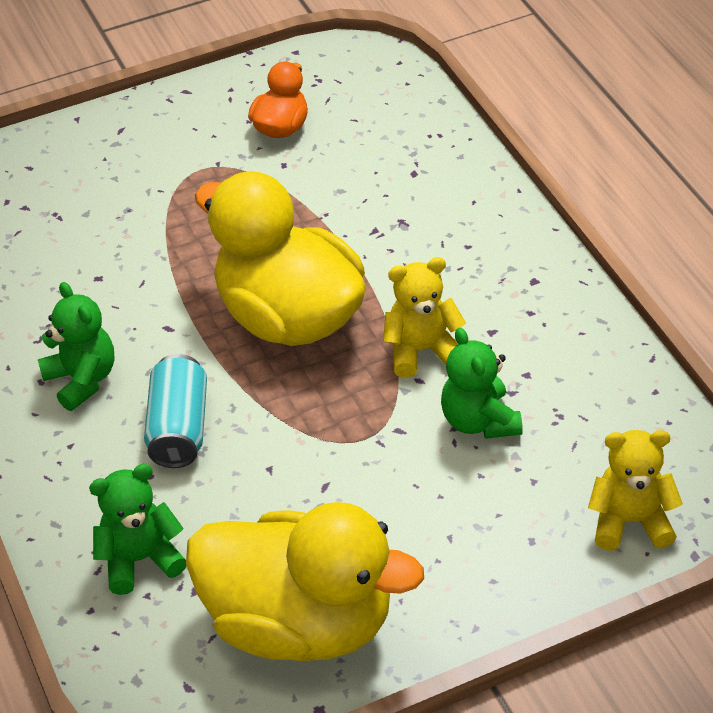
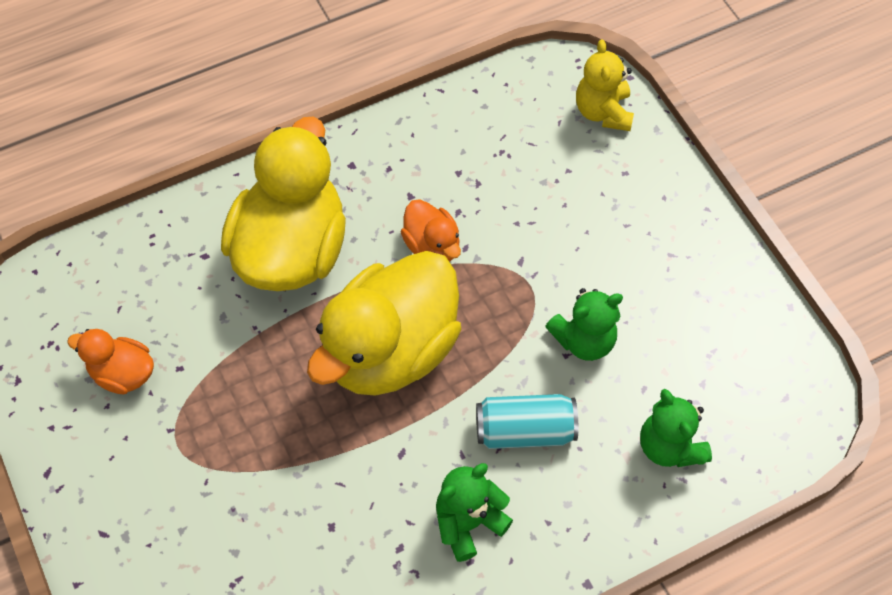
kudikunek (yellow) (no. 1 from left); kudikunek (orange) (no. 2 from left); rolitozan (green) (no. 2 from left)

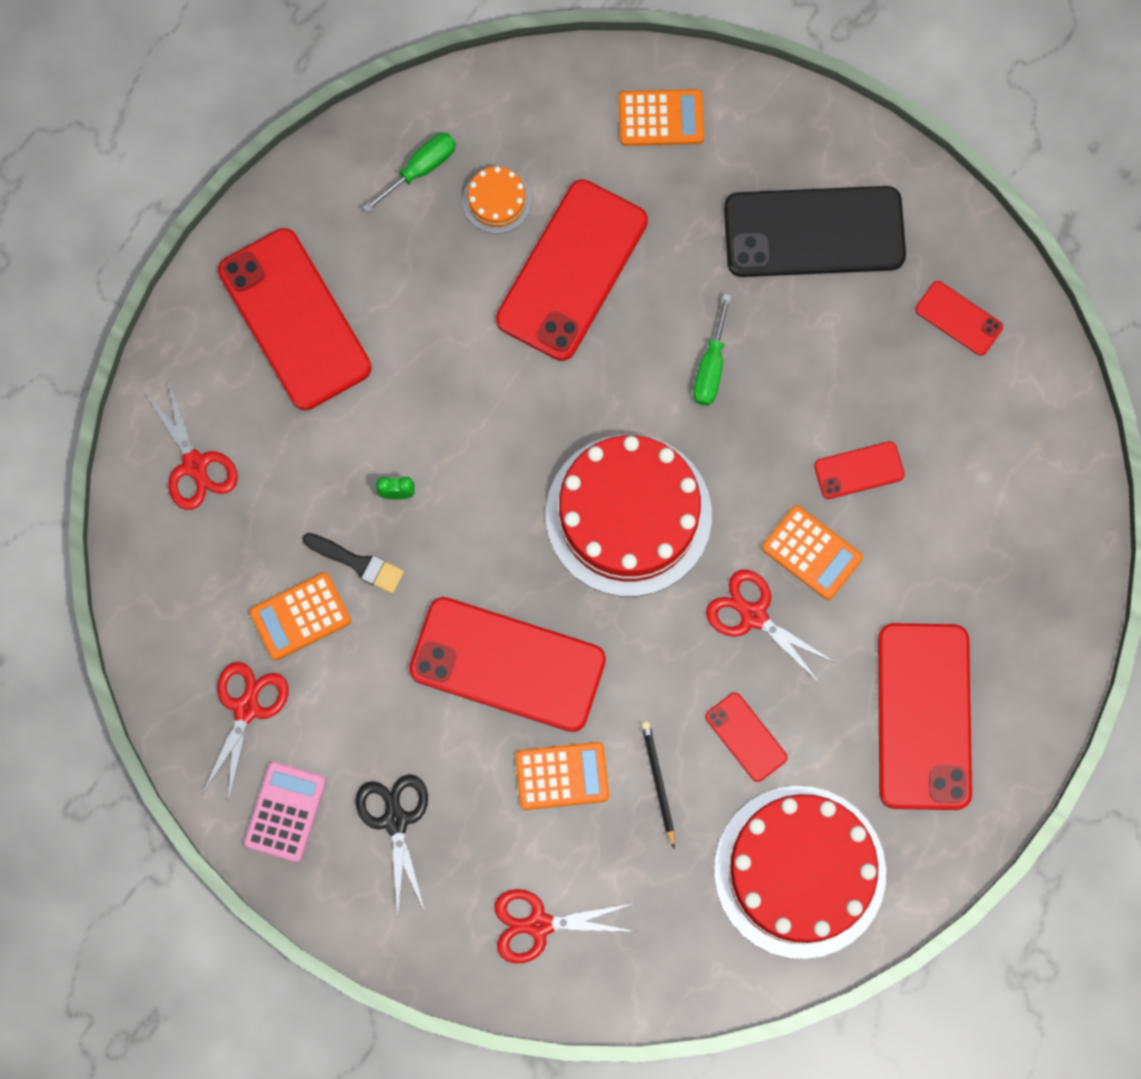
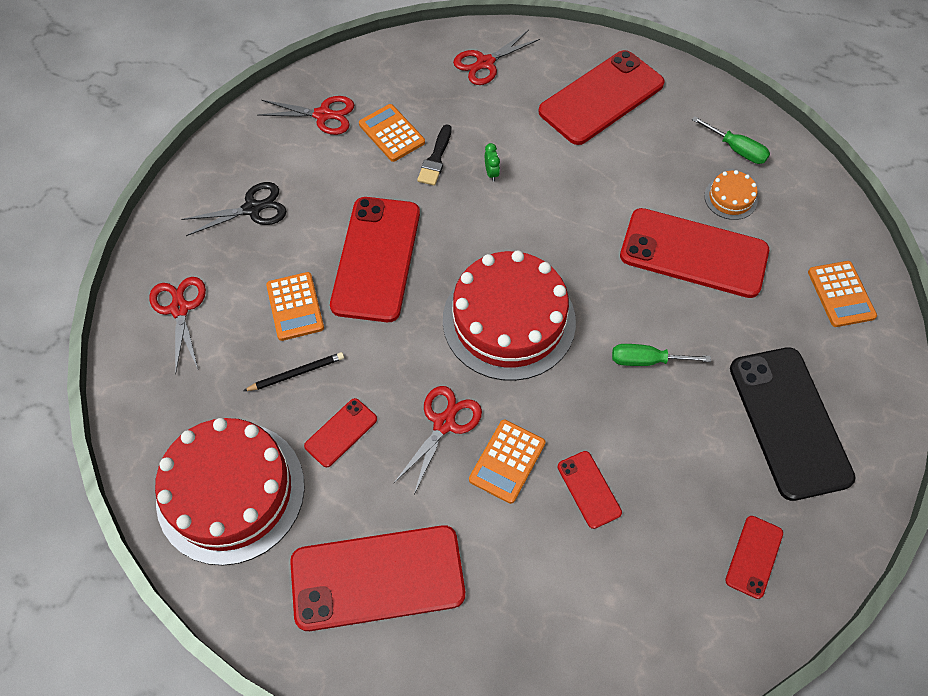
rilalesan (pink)

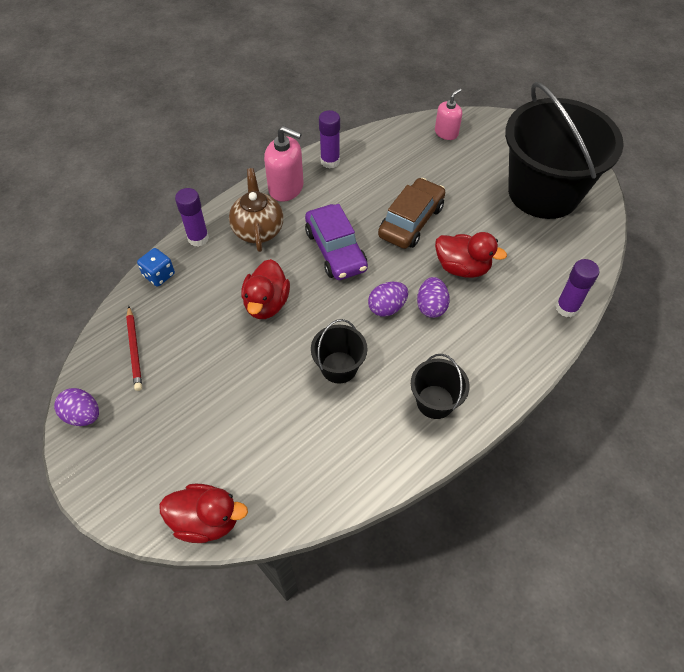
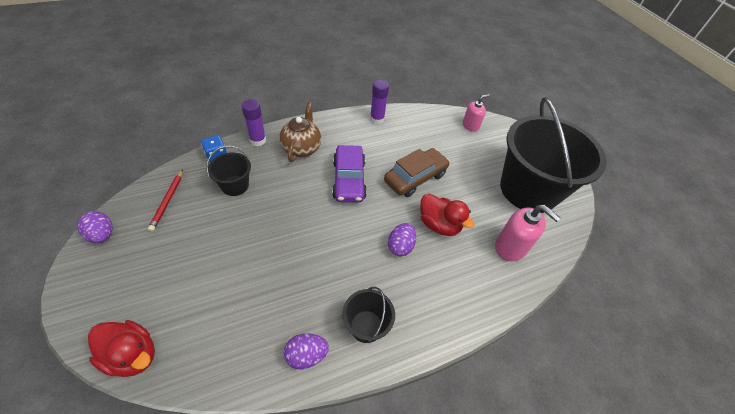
kudikunek (red) (no. 2 from left in the first image); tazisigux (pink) (no. 2 from left); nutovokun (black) (no. 1 from left); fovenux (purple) (no. 2 from left); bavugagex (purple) (no. 3 from left in the first image)

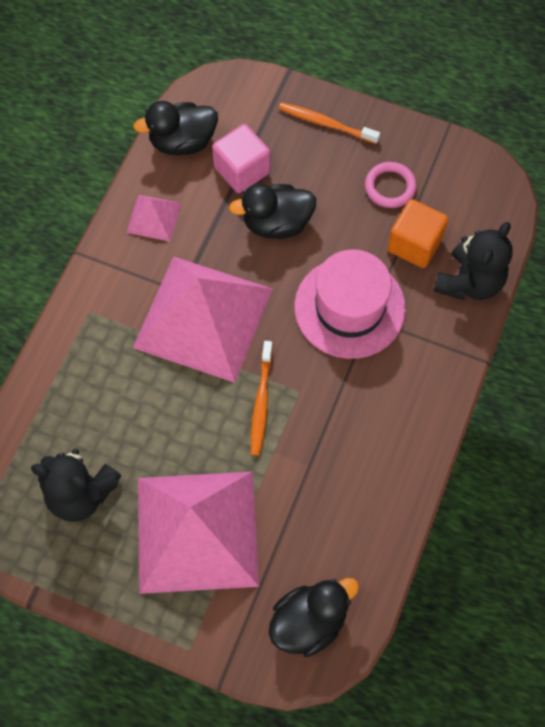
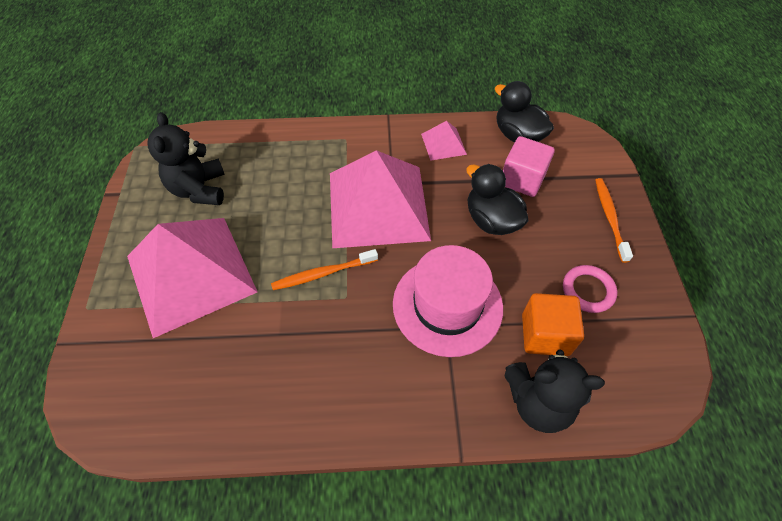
kudikunek (black) (no. 3 from left in the first image)

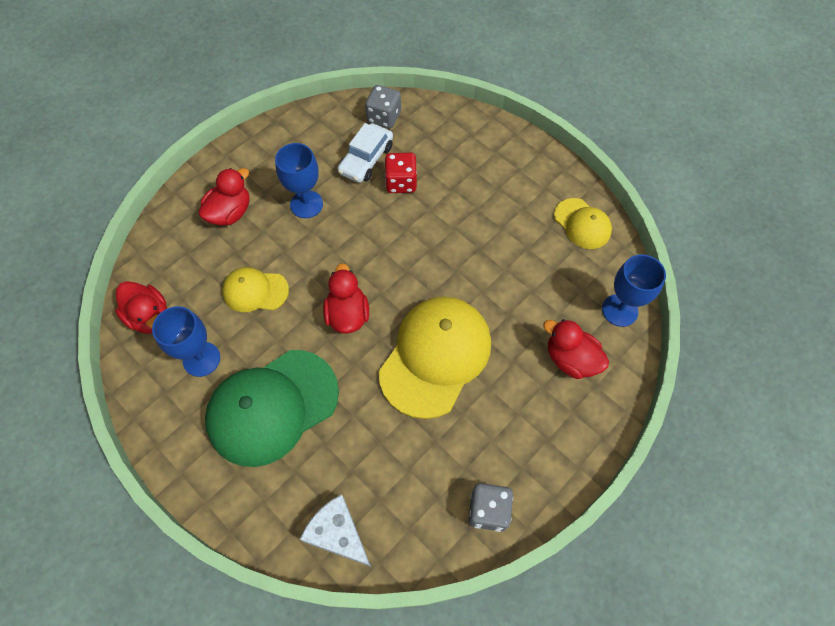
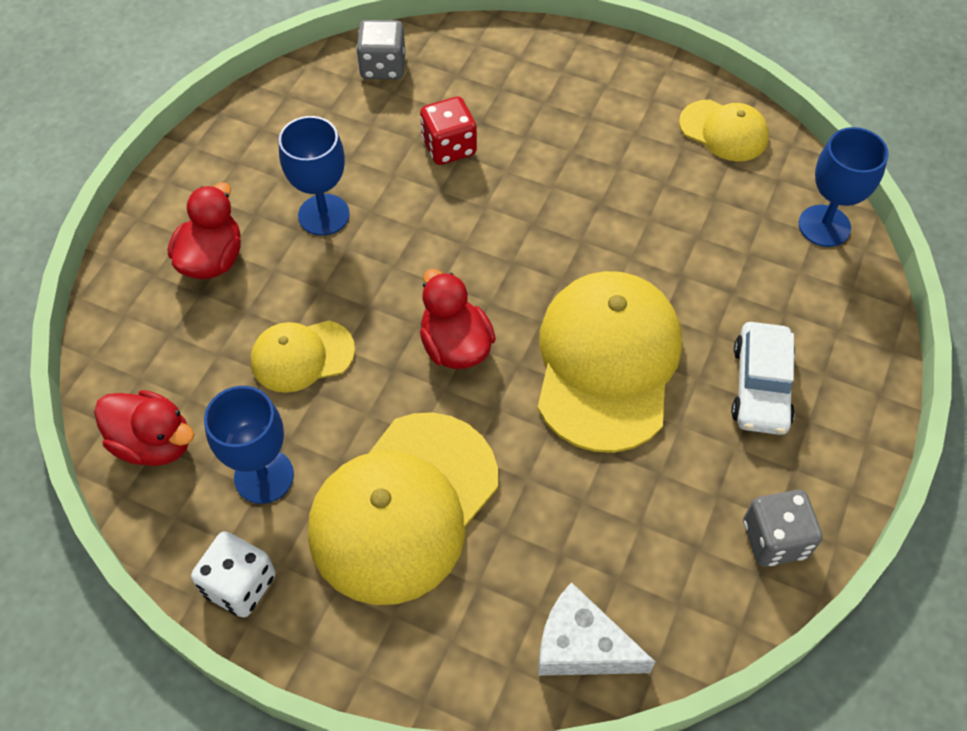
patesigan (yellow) (no. 2 from left); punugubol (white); kudikunek (red) (no. 4 from left in the first image); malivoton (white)

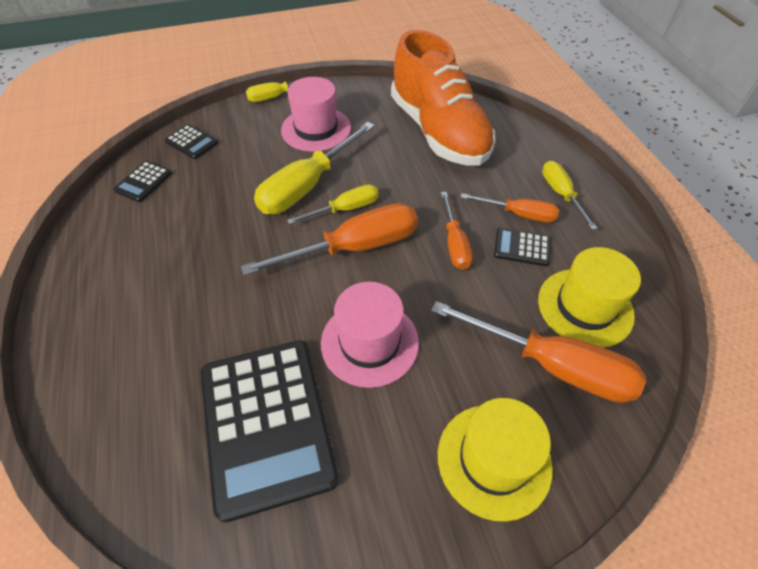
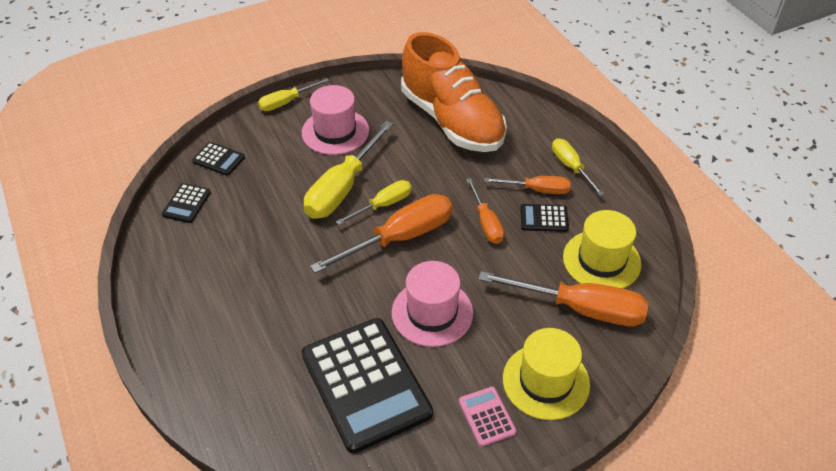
rilalesan (pink)

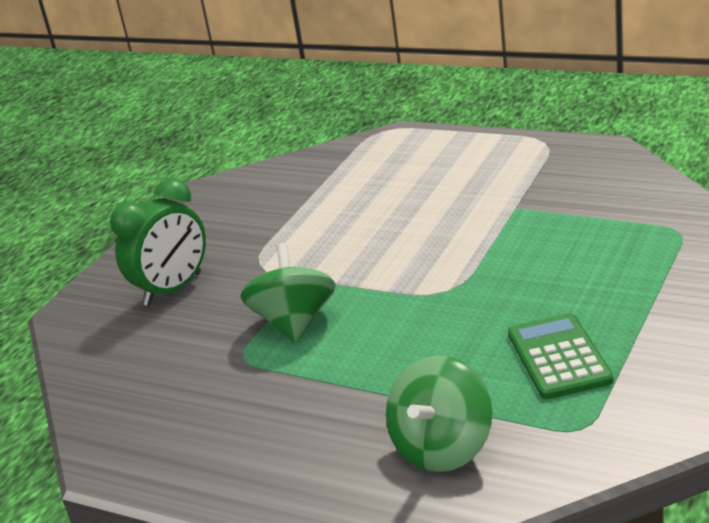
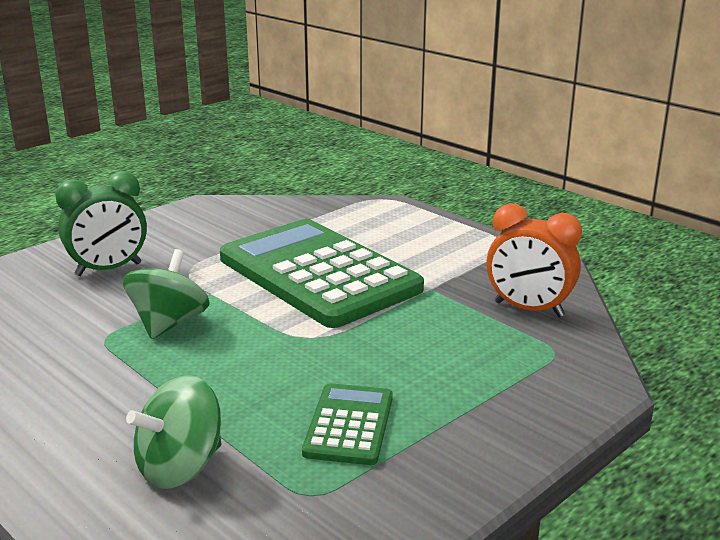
rilalesan (green) (no. 1 from left); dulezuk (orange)

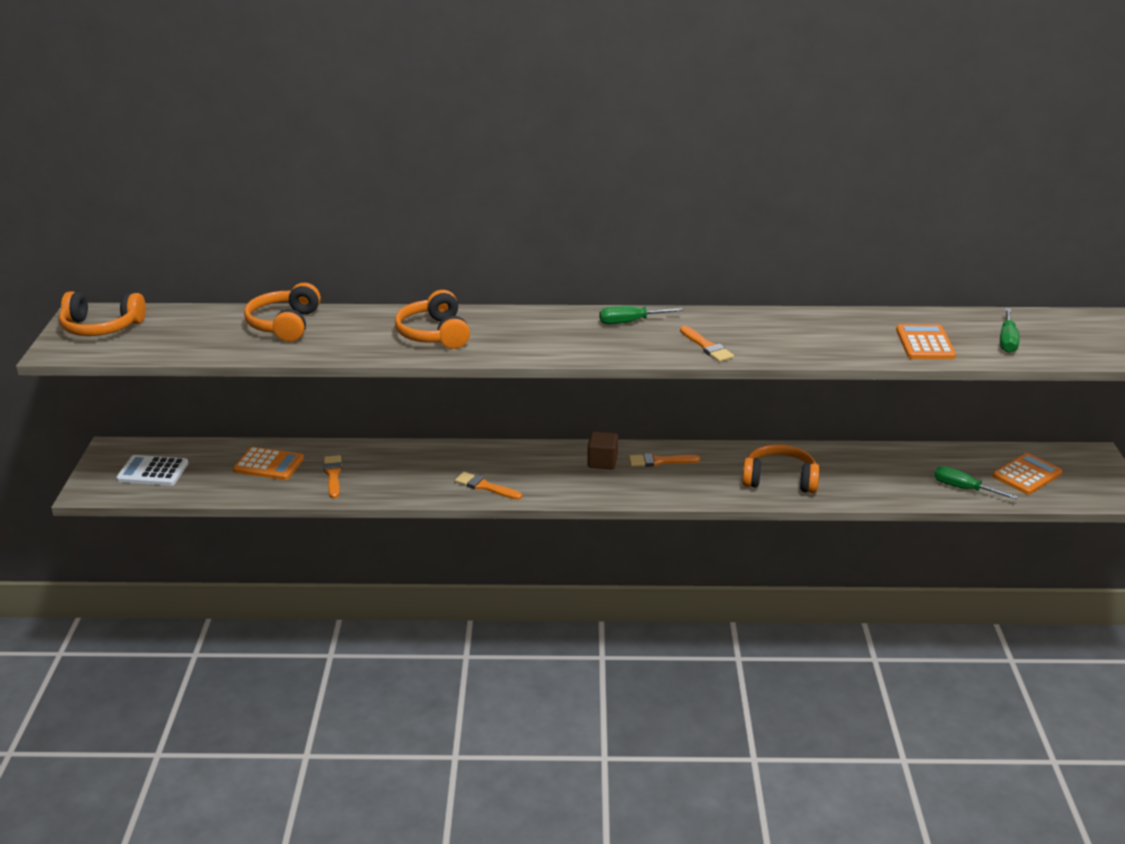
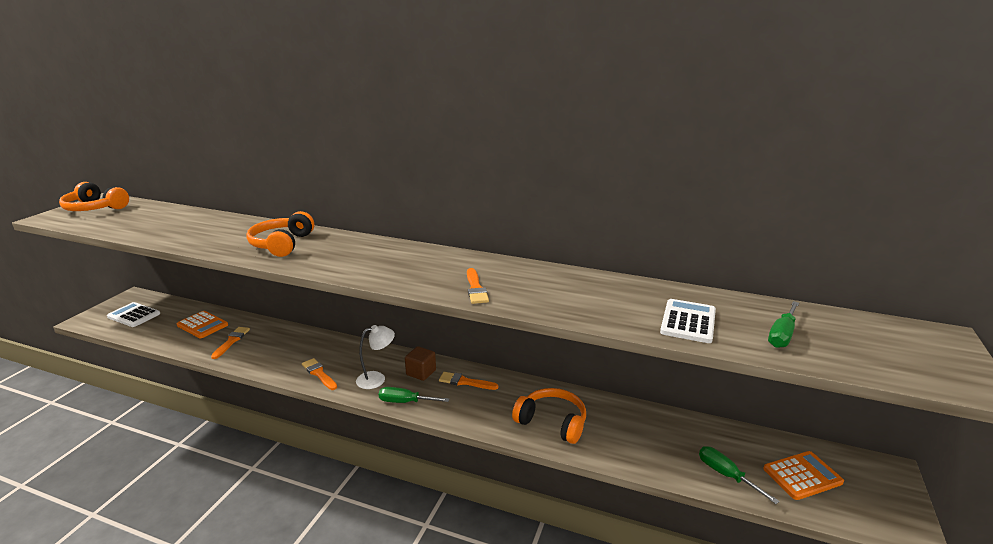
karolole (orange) (no. 2 from left in the first image); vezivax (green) (no. 1 from left); rilalesan (white) (no. 2 from left); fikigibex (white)

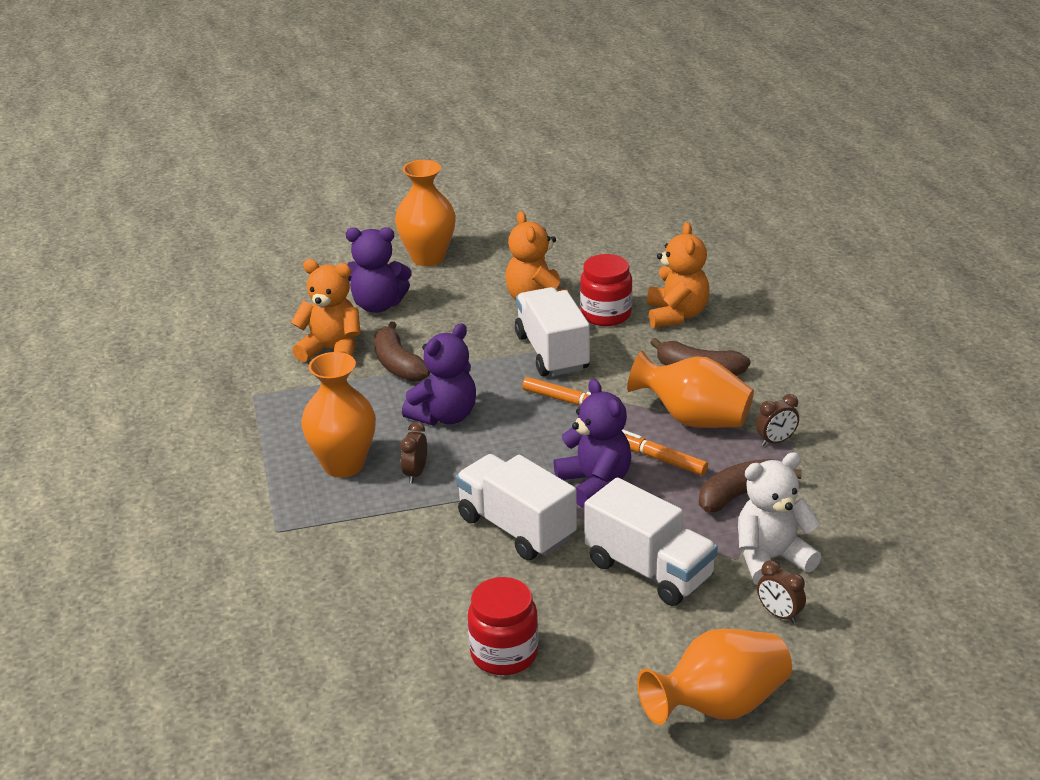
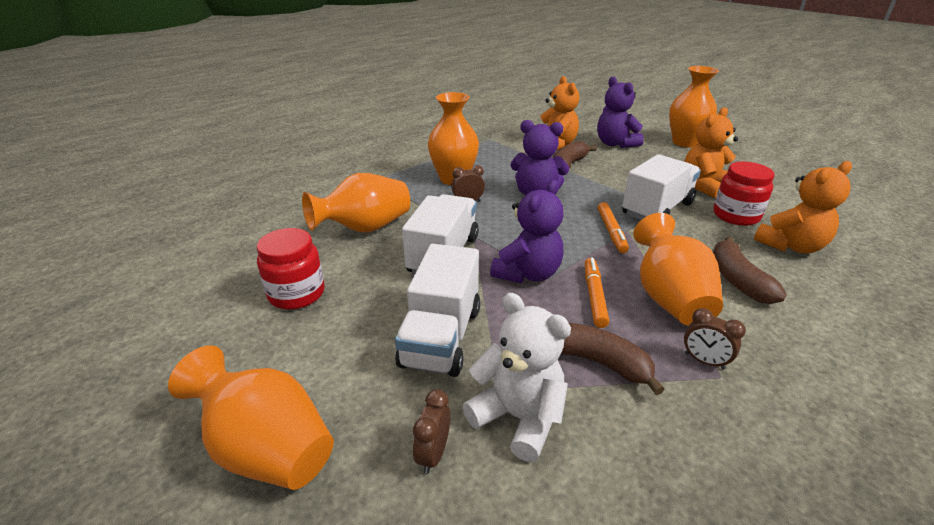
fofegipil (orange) (no. 2 from left)

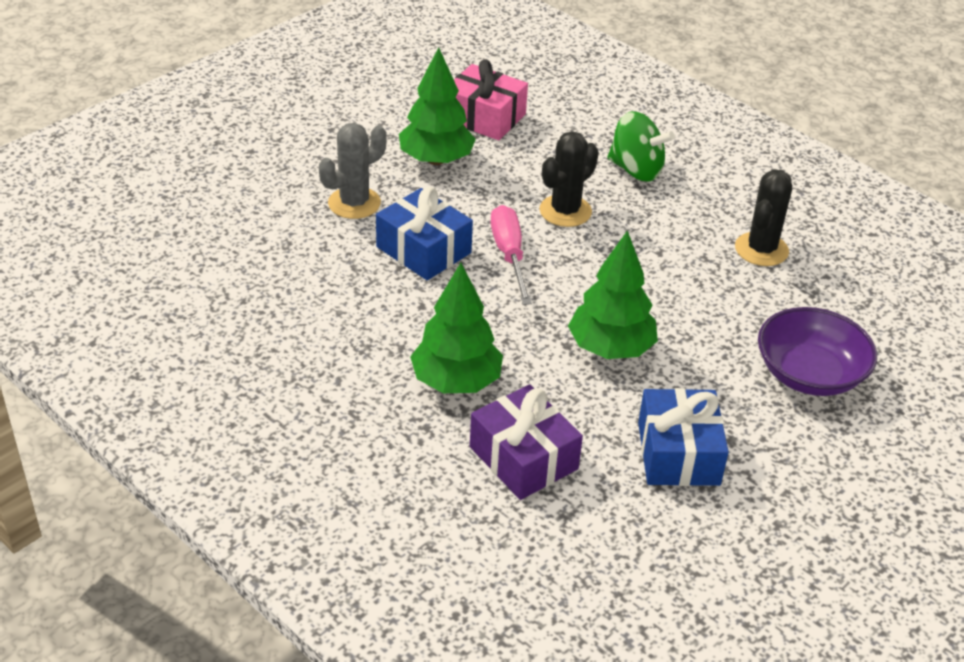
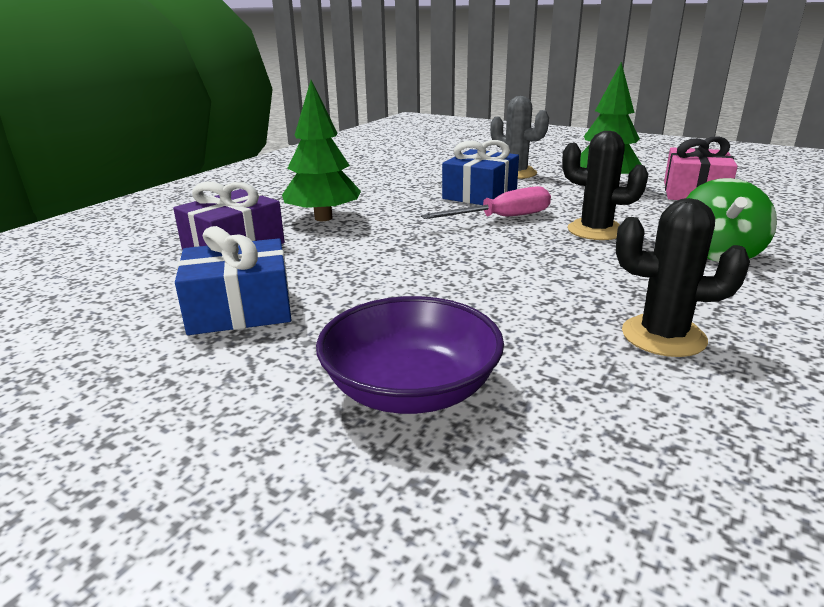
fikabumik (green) (no. 3 from left in the first image)

